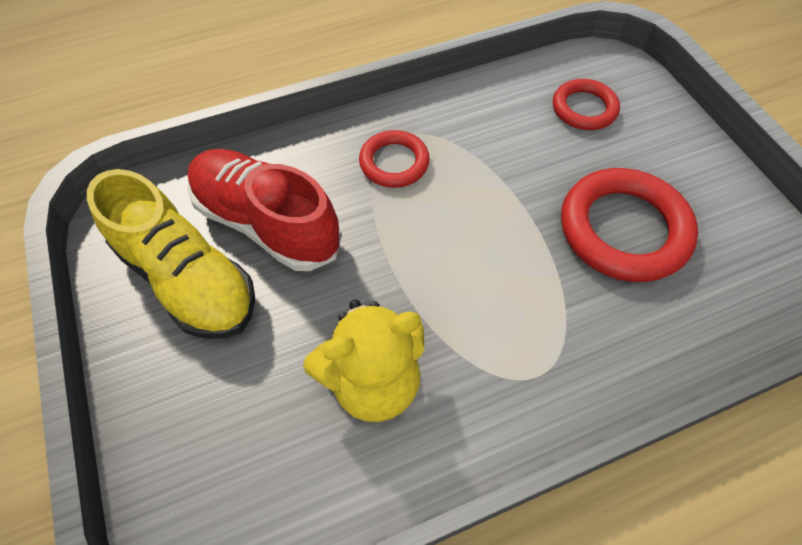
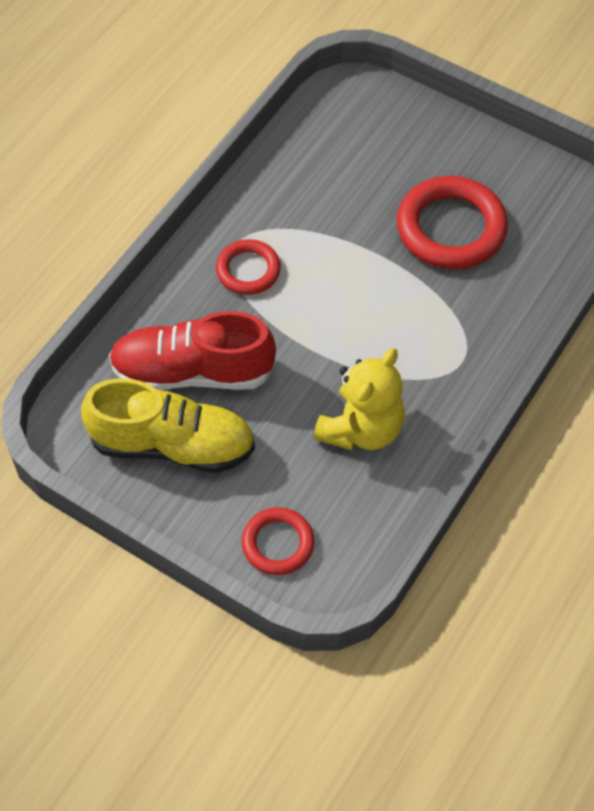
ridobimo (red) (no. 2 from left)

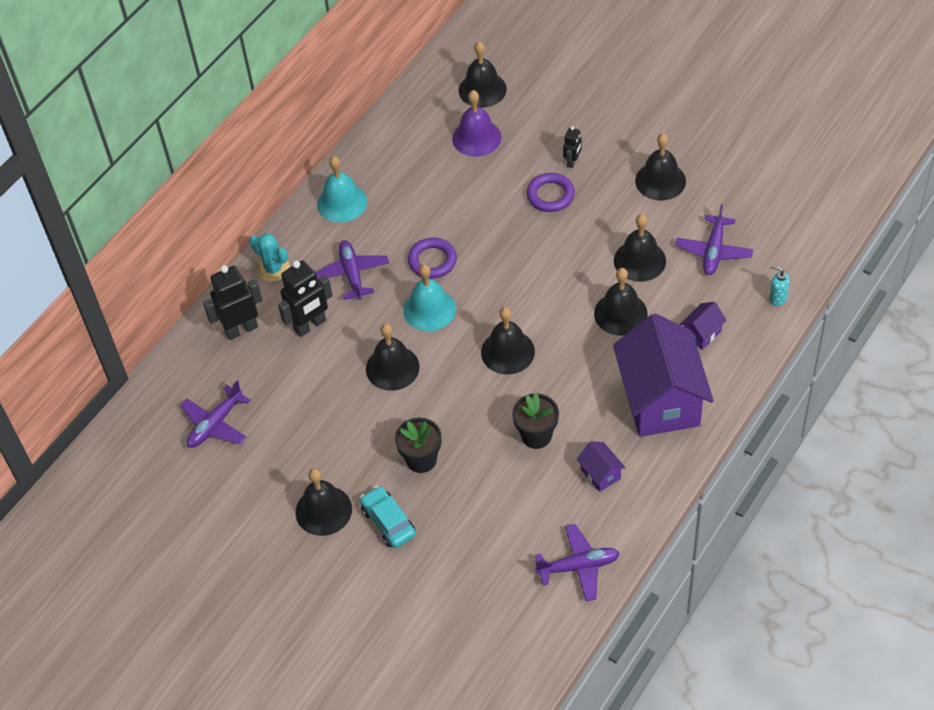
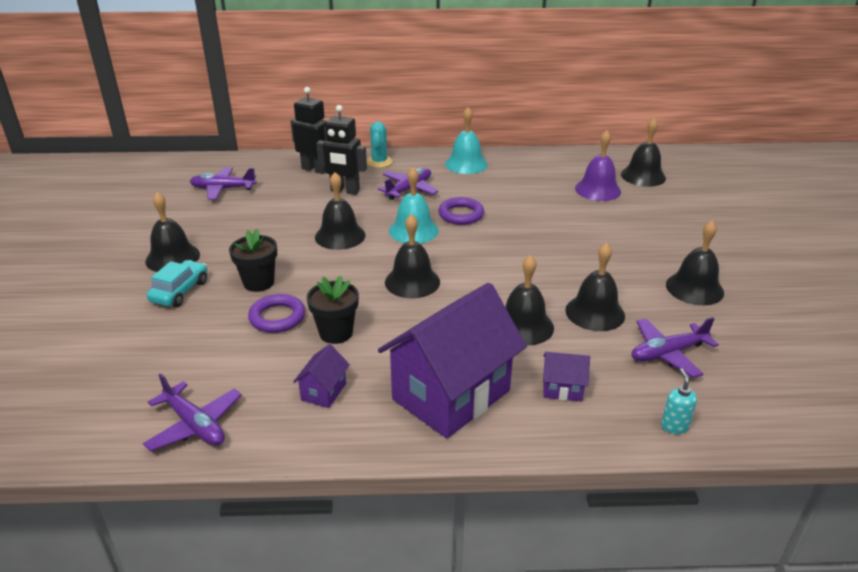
ridobimo (purple) (no. 1 from left); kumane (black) (no. 3 from left in the first image)

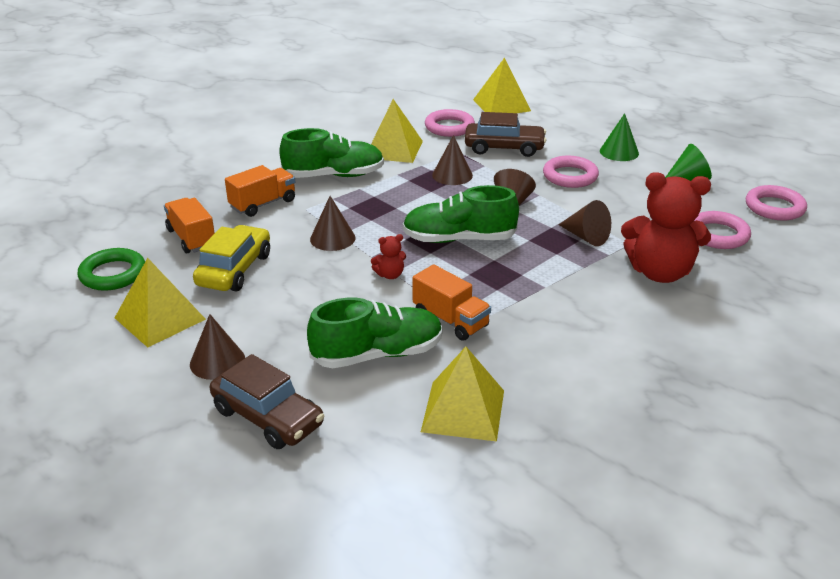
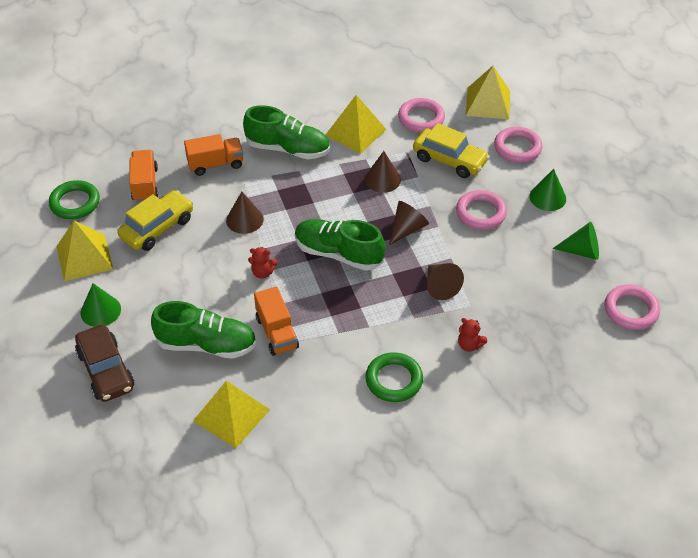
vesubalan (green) (no. 1 from left); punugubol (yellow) (no. 2 from left); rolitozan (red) (no. 2 from left); ridobimo (pink) (no. 3 from left); ridobimo (green) (no. 2 from left)

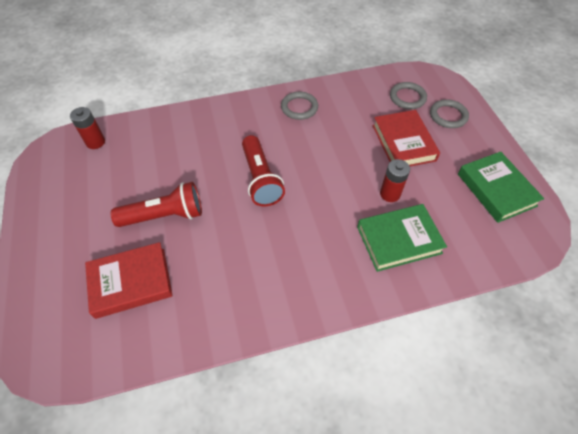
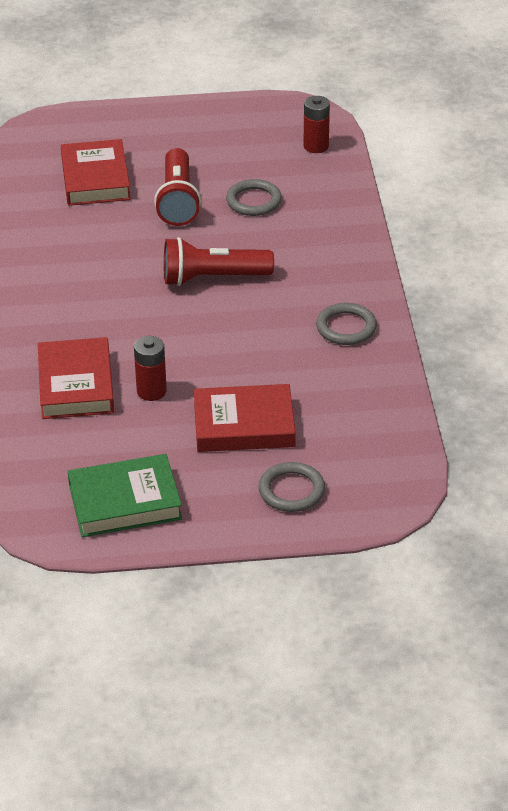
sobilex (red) (no. 1 from left); ridobimo (grey) (no. 1 from left)

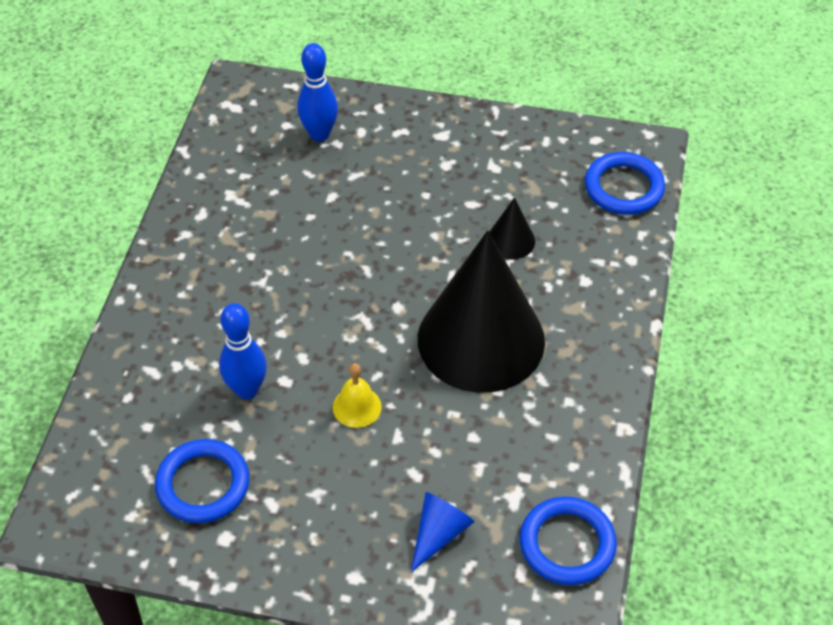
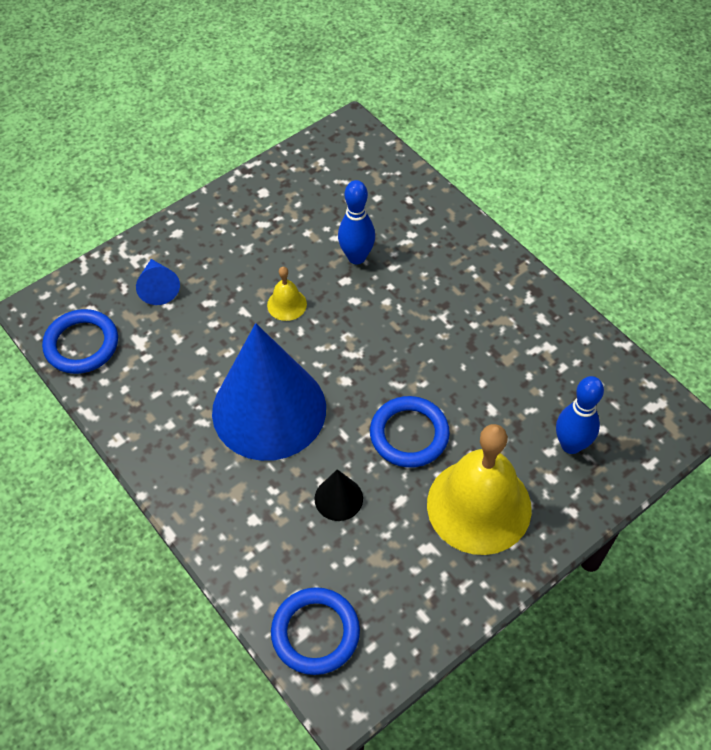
ridobimo (blue) (no. 3 from left); vesubalan (blue) (no. 2 from left); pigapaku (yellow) (no. 2 from left)

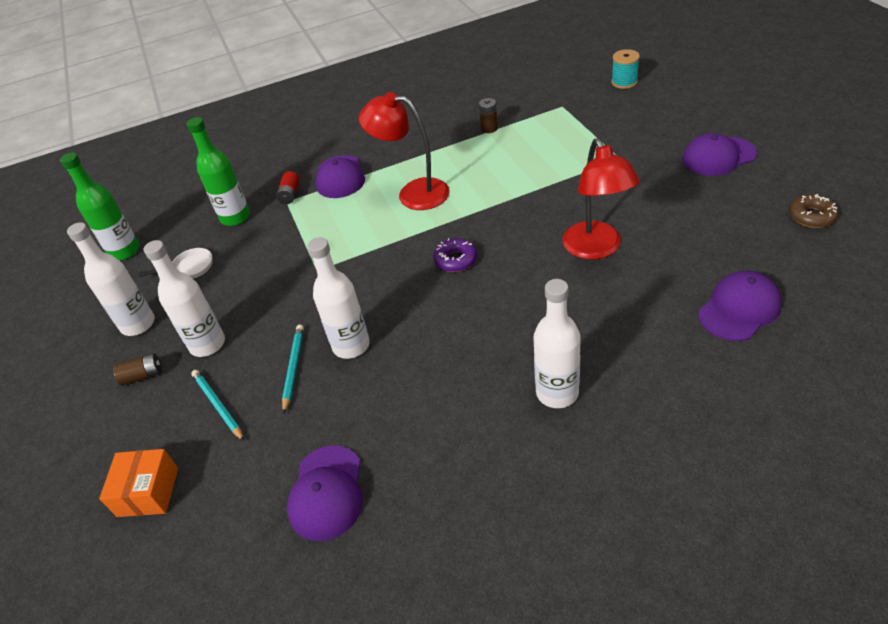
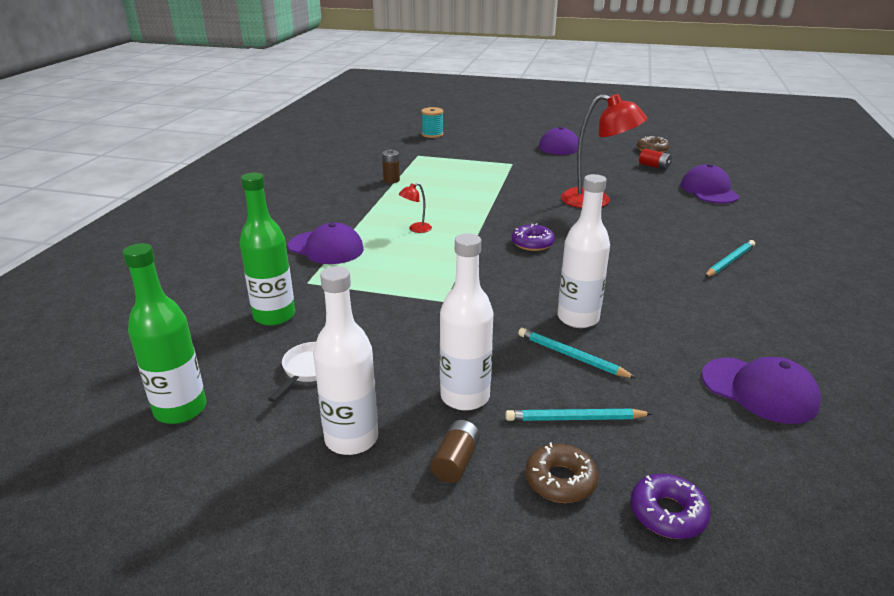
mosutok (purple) (no. 2 from left); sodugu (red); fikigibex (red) (no. 1 from left); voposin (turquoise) (no. 3 from left); mosutok (brown) (no. 1 from left)

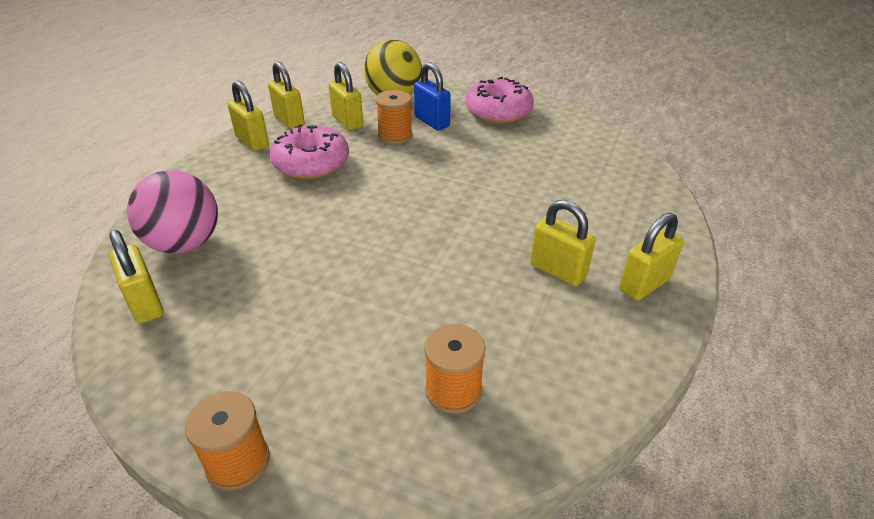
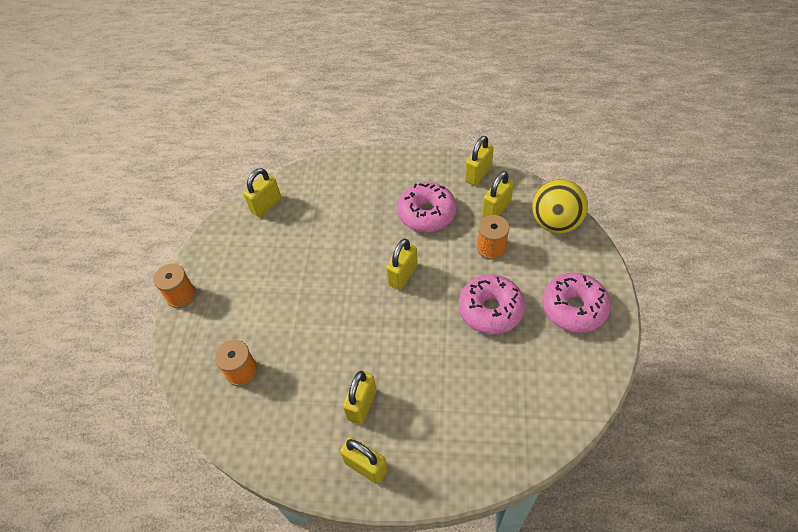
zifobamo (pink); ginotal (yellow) (no. 4 from left); ginotal (blue); mosutok (pink) (no. 2 from left)

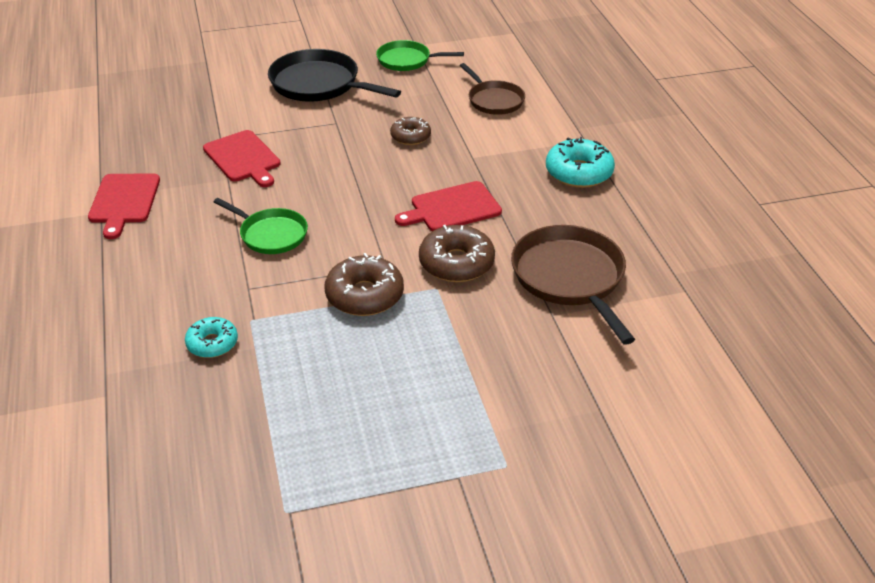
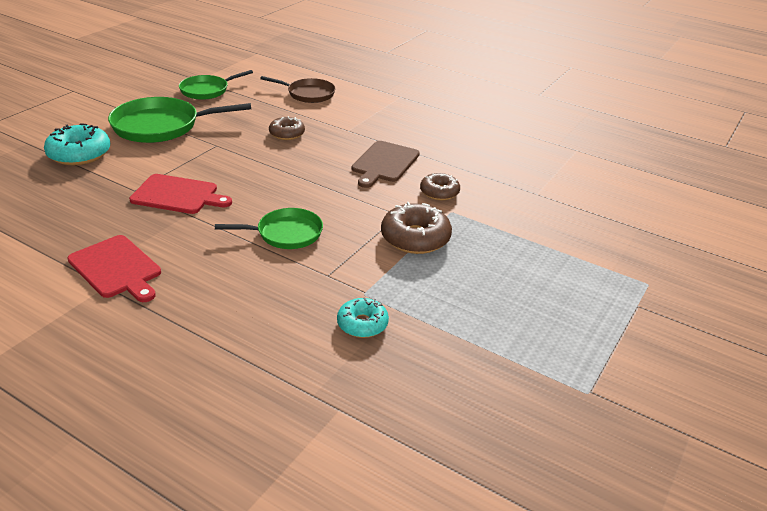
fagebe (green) (no. 1 from left); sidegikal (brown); mosutok (brown) (no. 3 from left); fagebe (brown) (no. 2 from left in the first image); mosutok (turquoise) (no. 1 from left)

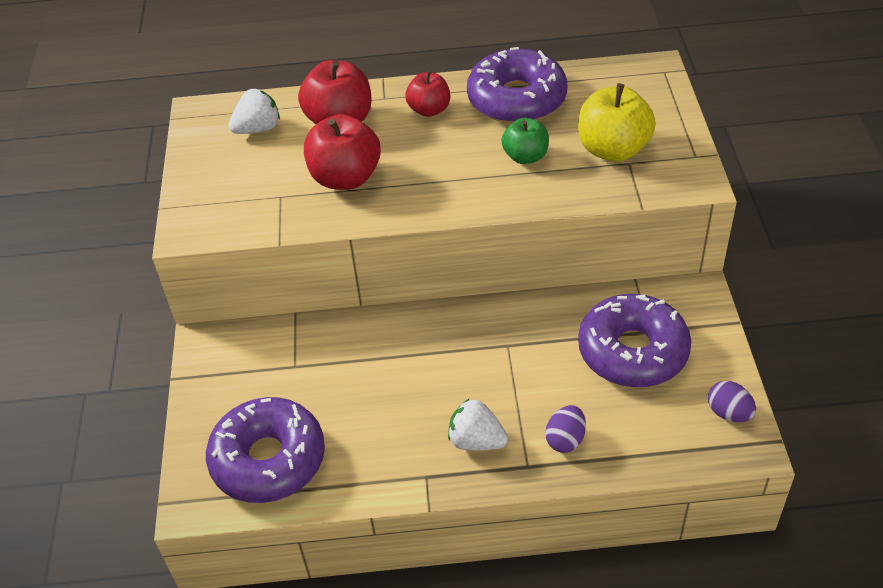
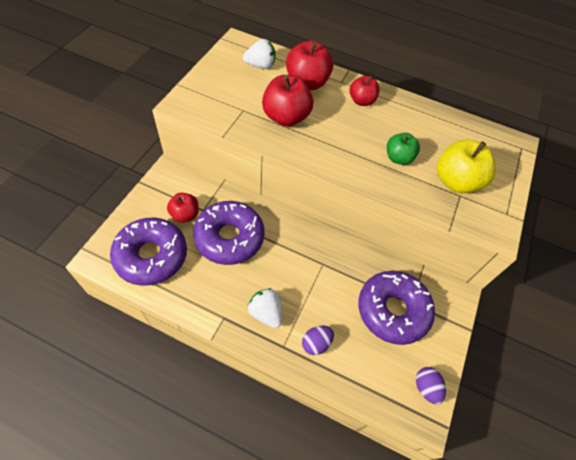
mosutok (purple) (no. 2 from left); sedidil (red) (no. 1 from left)

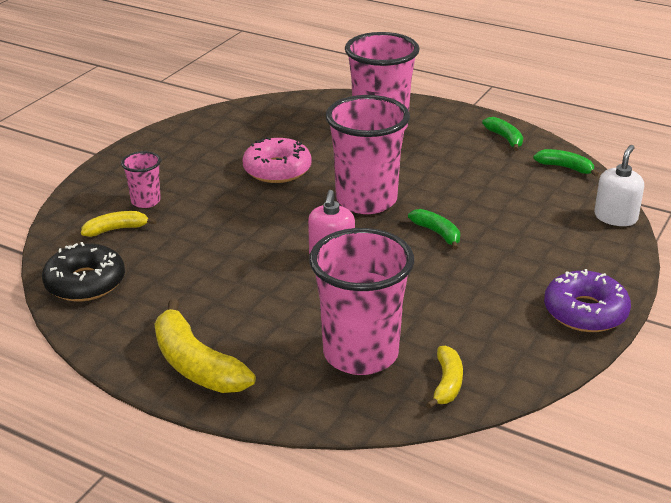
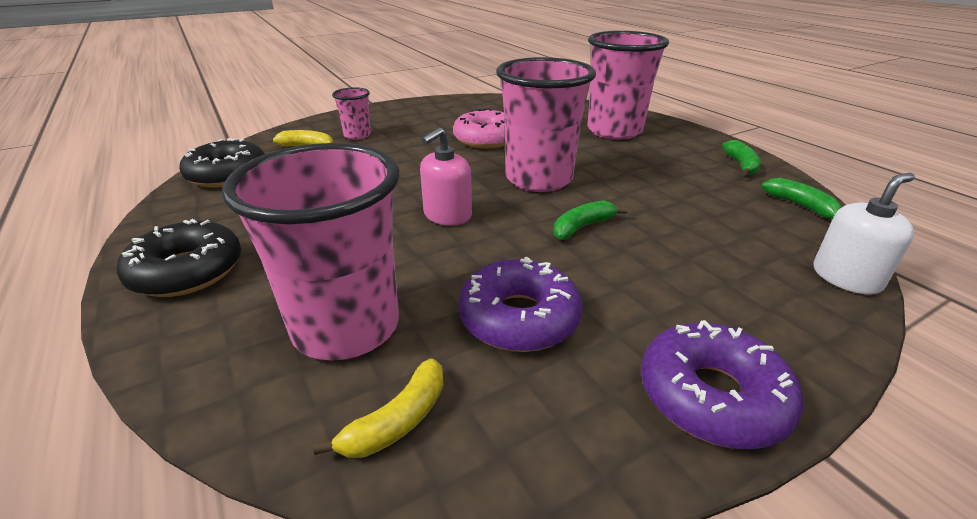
mosutok (black) (no. 1 from left); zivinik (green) (no. 1 from left); mosutok (purple) (no. 1 from left)

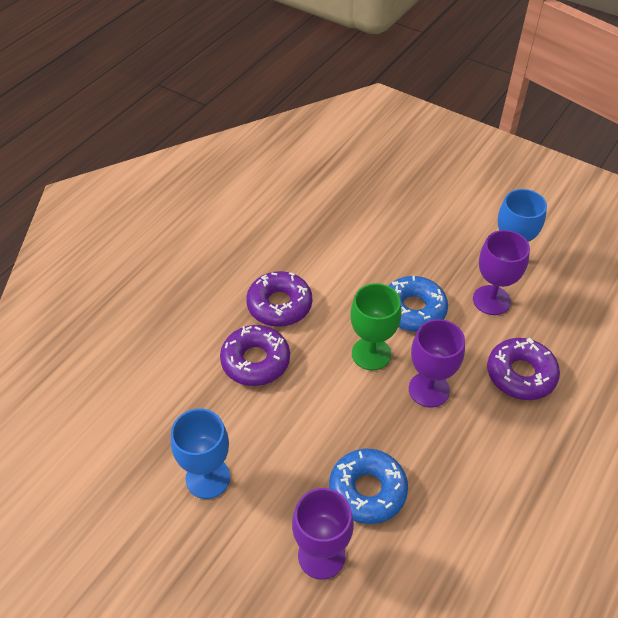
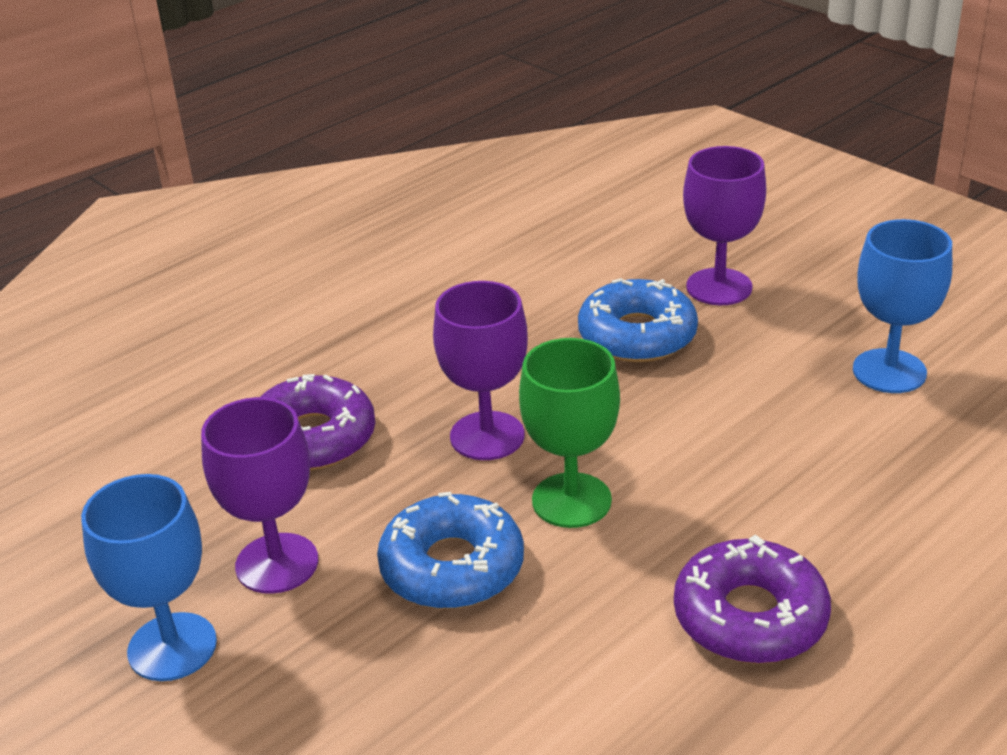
mosutok (purple) (no. 1 from left in the first image)

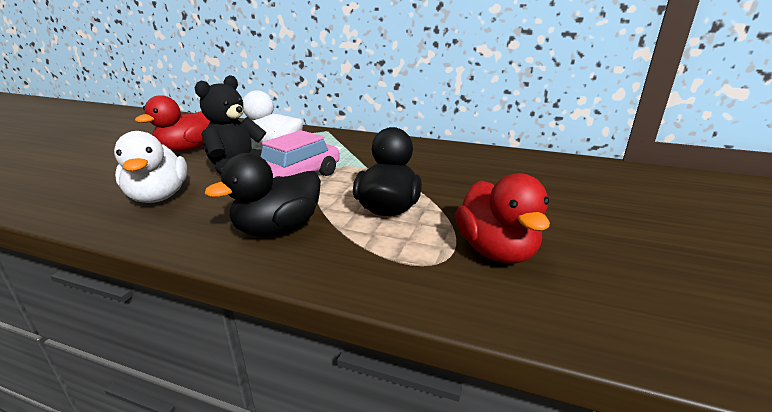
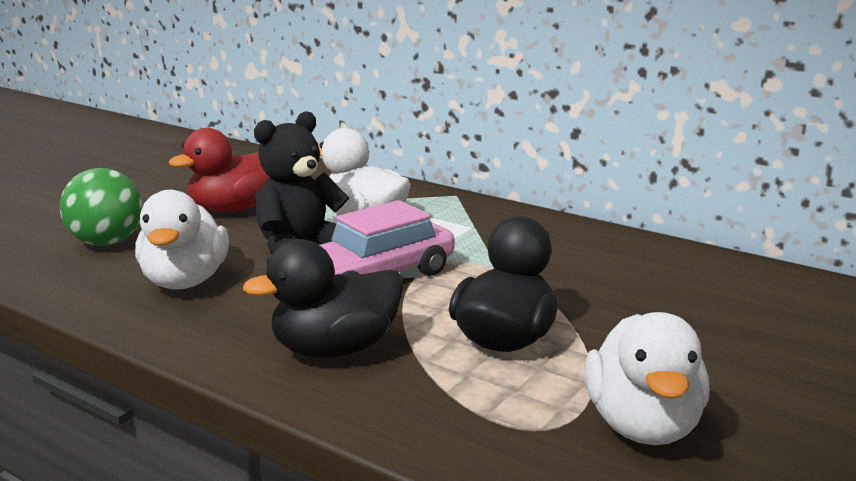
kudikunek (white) (no. 3 from left); zifobamo (green)

